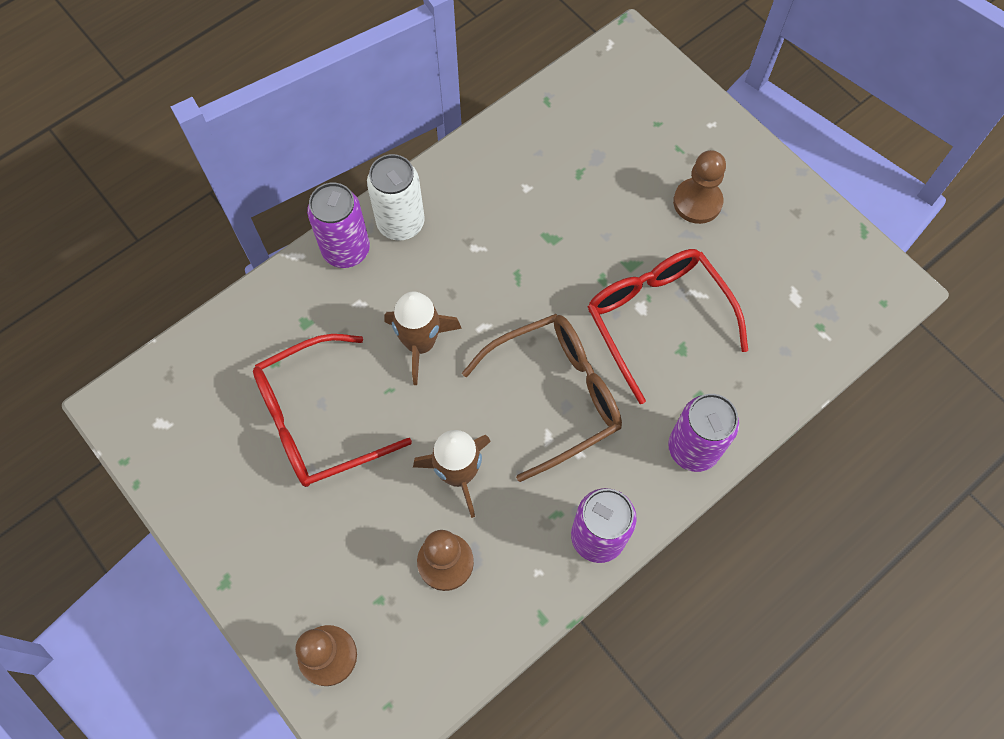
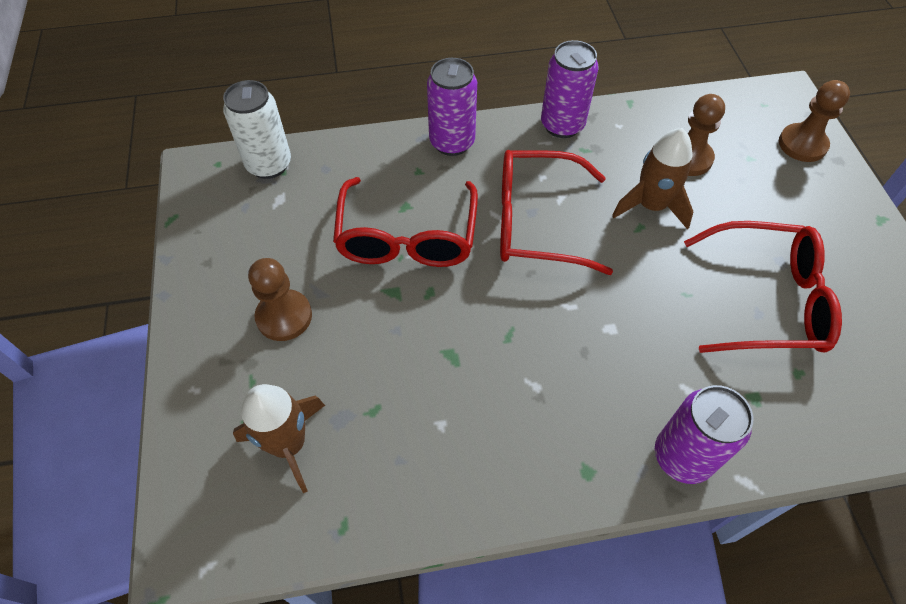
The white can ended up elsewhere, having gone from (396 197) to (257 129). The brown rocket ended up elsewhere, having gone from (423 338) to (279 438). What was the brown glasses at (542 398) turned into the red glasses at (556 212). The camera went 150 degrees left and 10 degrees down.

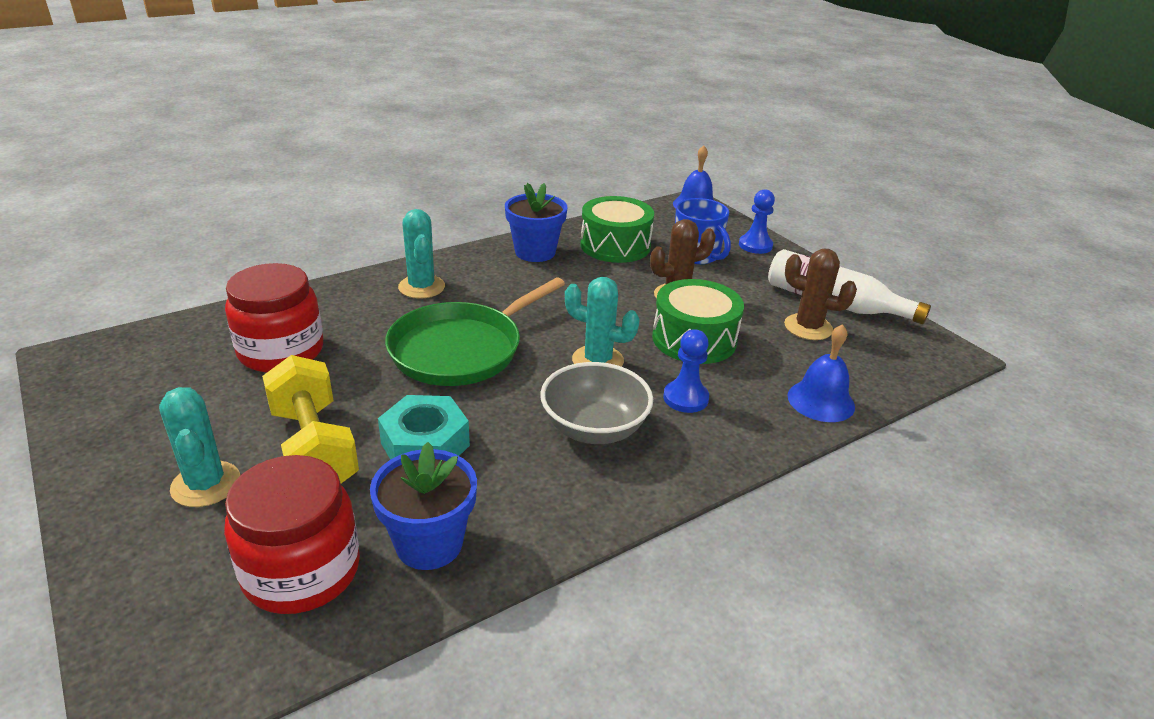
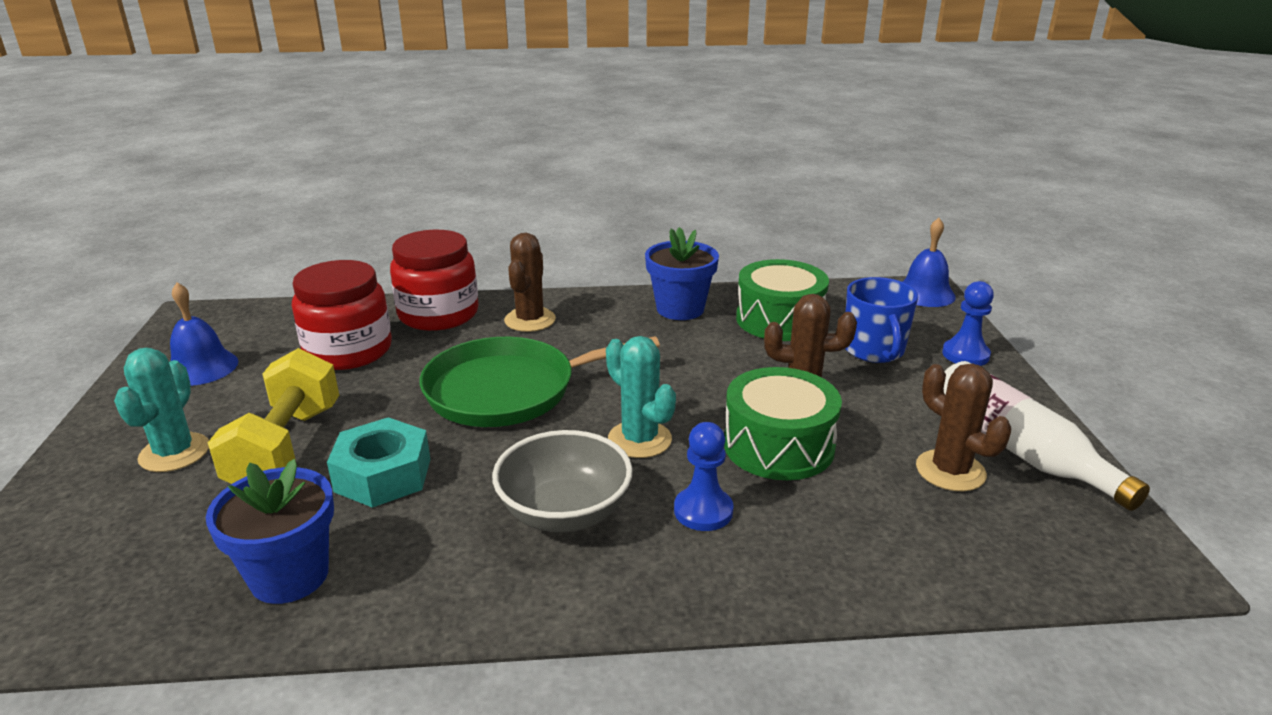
The red jar ended up elsewhere, having gone from (292 534) to (434 280). The blue bell ended up elsewhere, having gone from (821 373) to (204 334). What was the turquoise cactus at (421 254) turned into the brown cactus at (530 282). The camera went 30 degrees right and 5 degrees down.

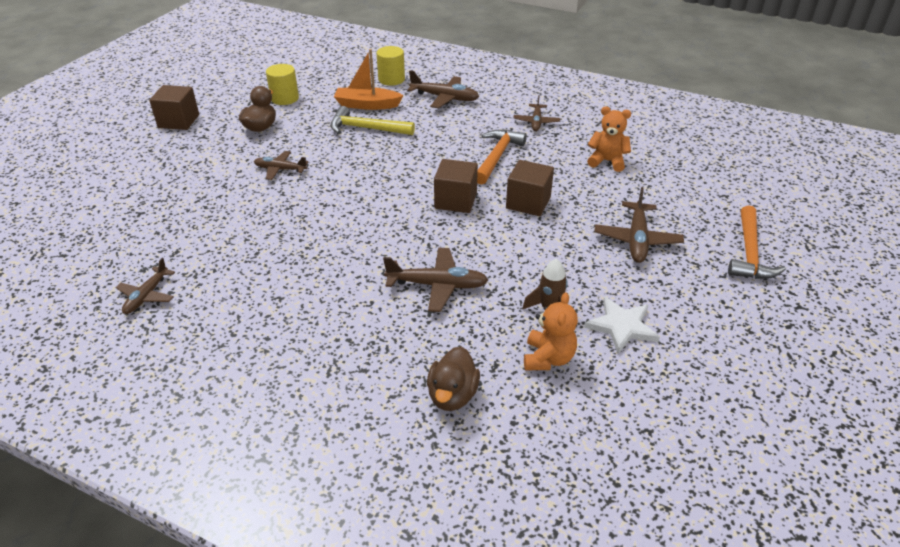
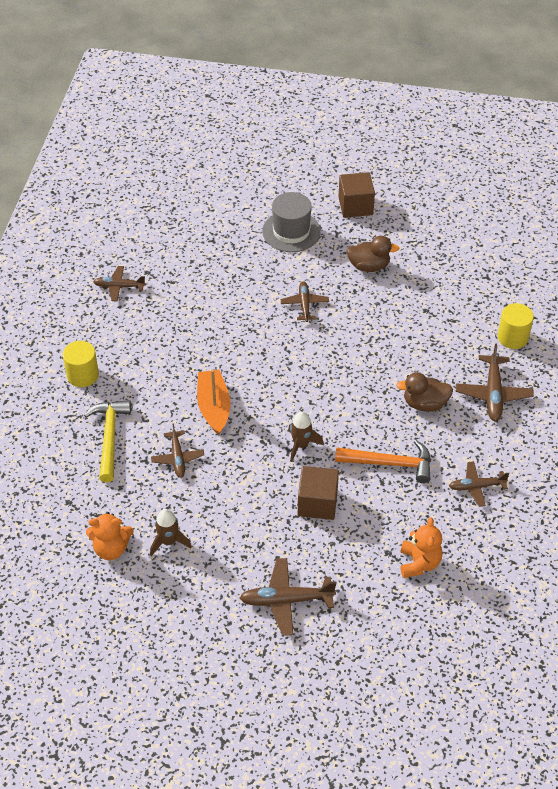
The second view lost the white star at (622 325). The second view lost the orange hammer at (757 242). The second view gained the grey hat at (291 222). The yellow cylinder ended up elsewhere, having gone from (282 84) to (81 364). The yellow hammer ended up elsewhere, having gone from (372 120) to (107 441). The orange boat ended up elsewhere, having gone from (369 79) to (214 402). The brown duck ended up elsewhere, having gone from (453 378) to (424 392). Where the brown cube stood at (456 186), the brown rocket came to stand at (306 437). The size of the brown plane at (435 280) changed by a factor of 0.66. The camera went 75 degrees right and 10 degrees up.

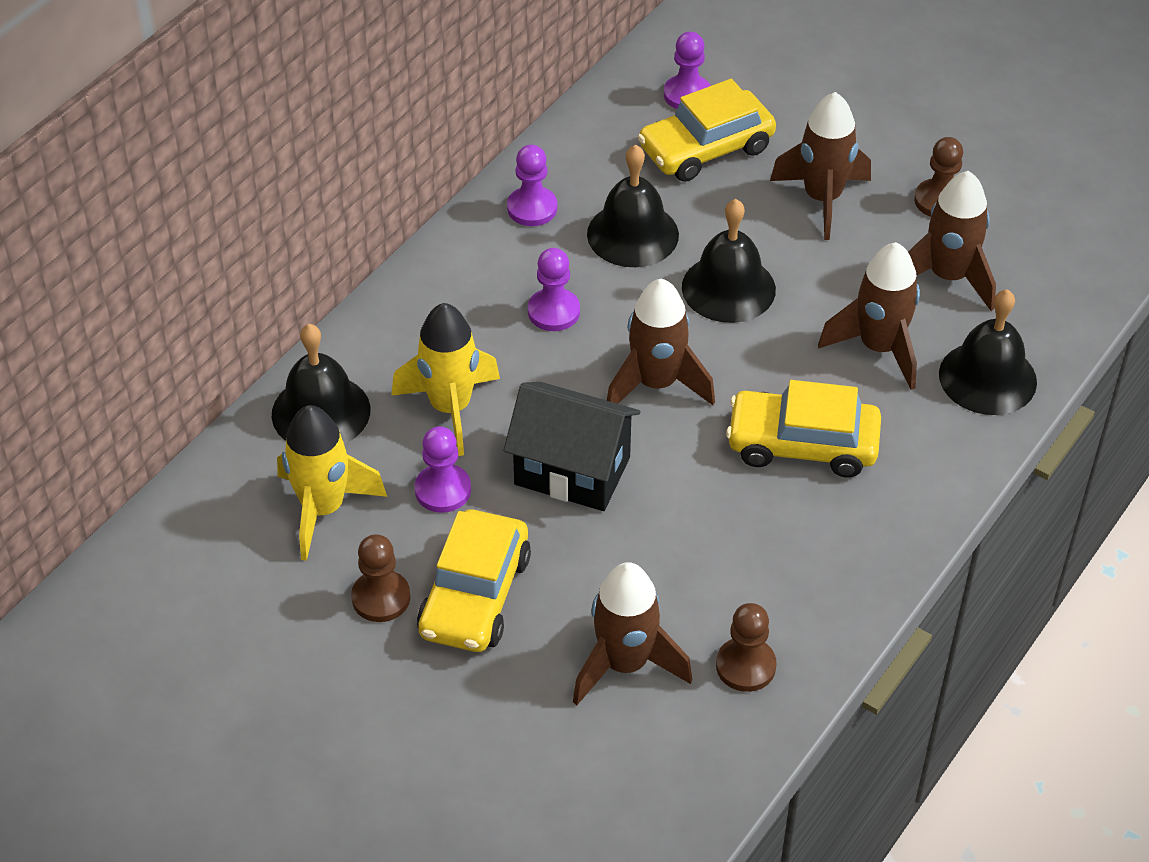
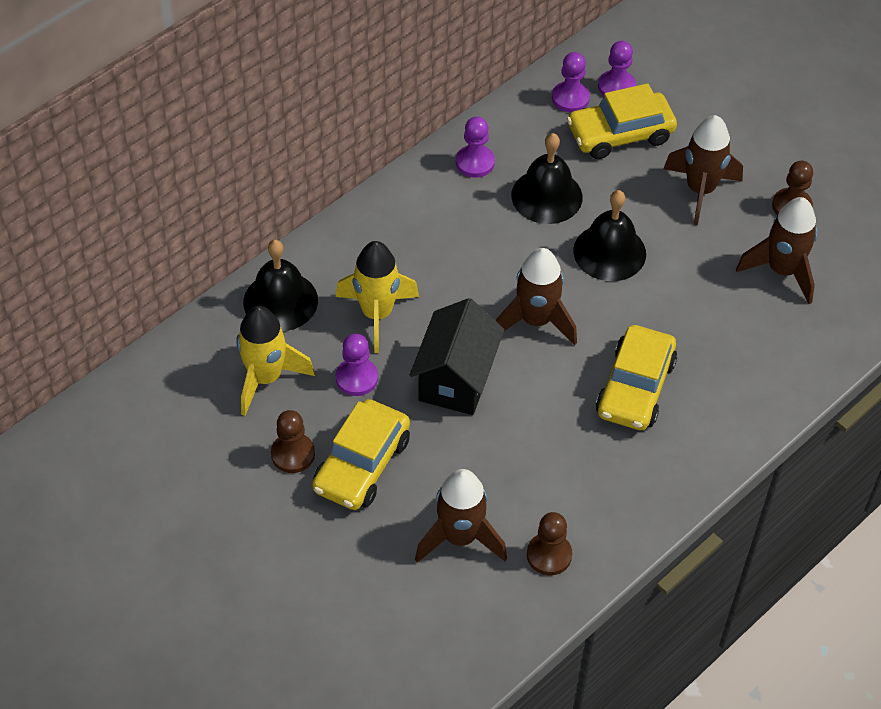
The second view lost the brown rocket at (869 316). The second view lost the black bell at (988 352). The purple pawn ended up elsewhere, having gone from (554 289) to (571 82). The black house at (572 446) ended up facing another way, 75 degrees clockwise from before. The yellow car at (803 428) ended up facing another way, 90 degrees counterclockwise from before. The camera went 10 degrees right and 5 degrees up.

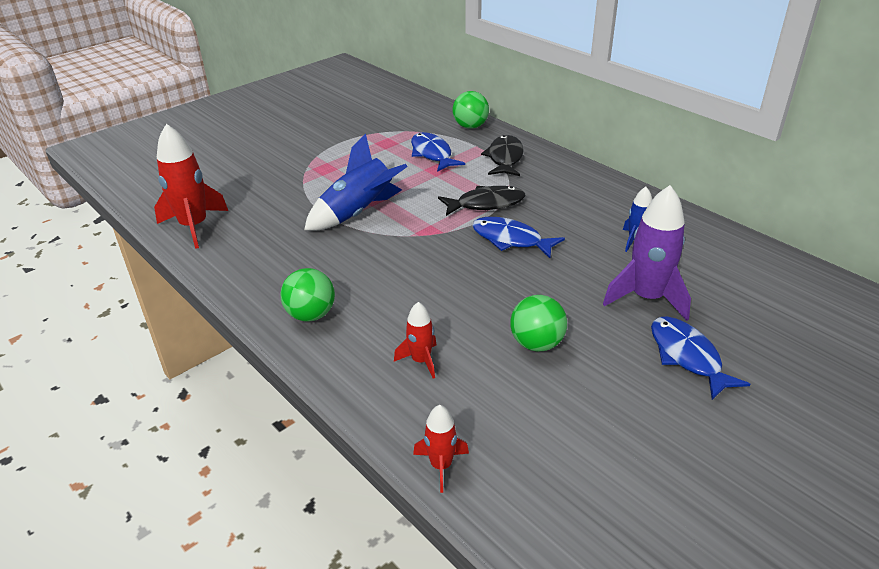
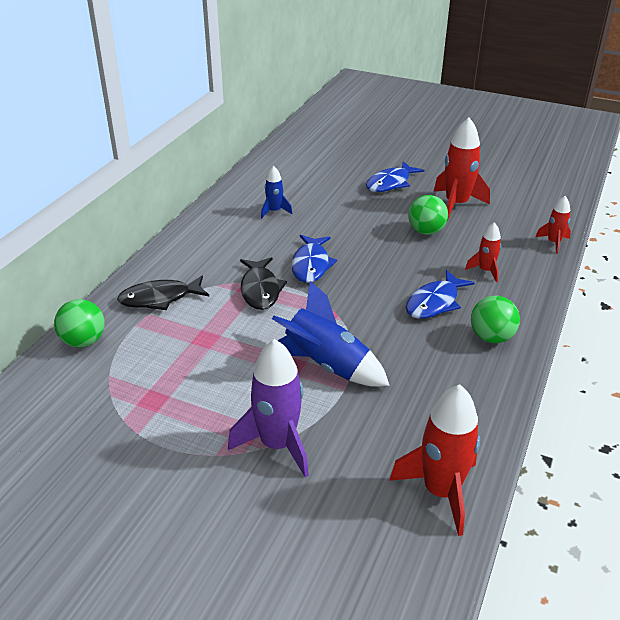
The second view gained the red rocket at (462 169). The blue fish ended up elsewhere, having gone from (438 152) to (440 294). The purple rocket ended up elsewhere, having gone from (647 253) to (268 408). The black fish at (481 201) ended up facing another way, 150 degrees counterclockwise from before. The camera went 115 degrees left and 0 degrees up.

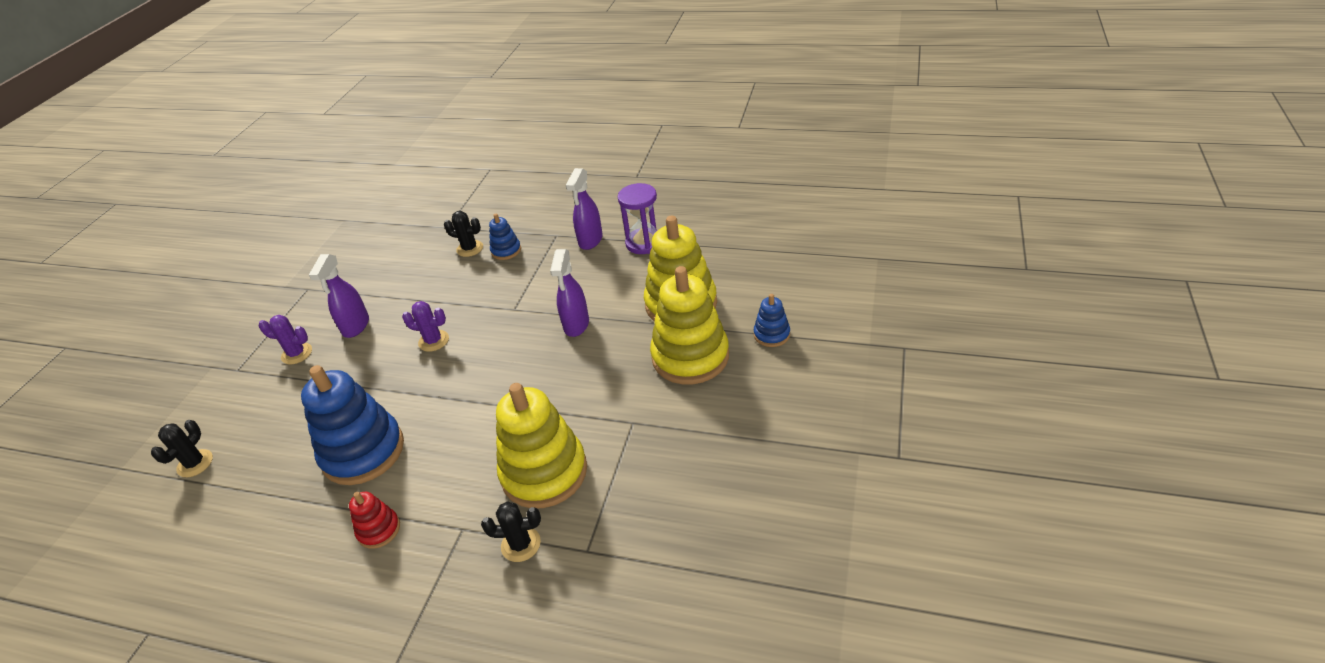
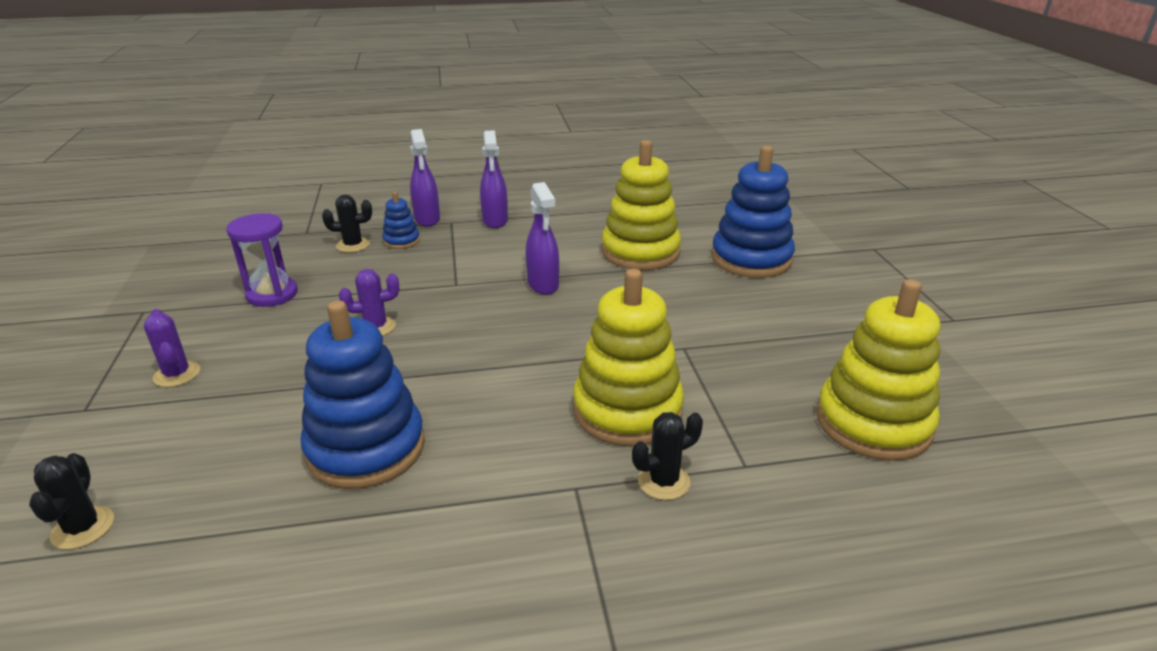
The second view lost the red stacking toy at (374 520). The purple spray bottle ended up elsewhere, having gone from (339 296) to (425 178). The purple hourglass ended up elsewhere, having gone from (637 218) to (262 260). The yellow stacking toy ended up elsewhere, having gone from (689 325) to (878 370). The purple cactus at (285 340) ended up facing another way, 75 degrees clockwise from before. The size of the blue stacking toy at (772 320) changed by a factor of 2.11. The camera went 30 degrees left and 10 degrees down.

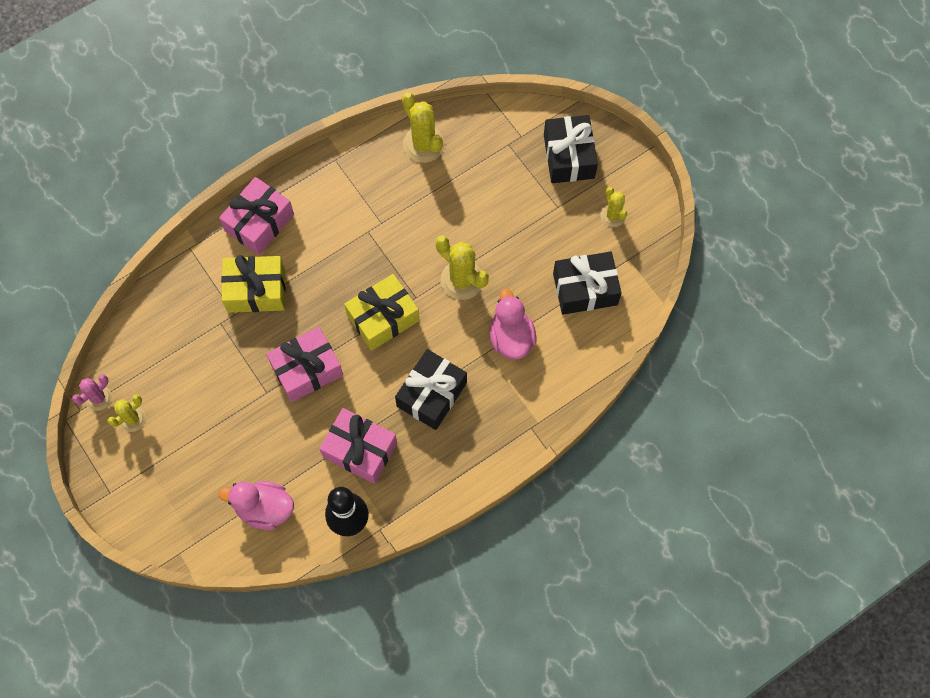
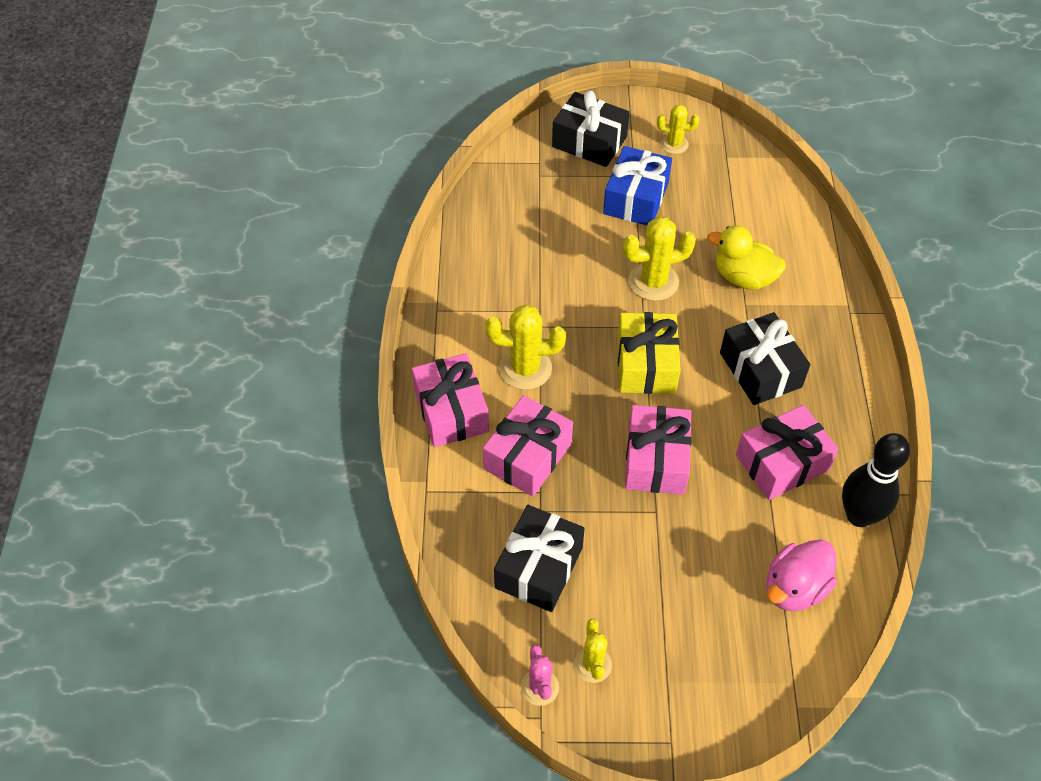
The second view gained the blue gift at (637 185). The yellow cactus ended up elsewhere, having gone from (423 127) to (525 347). The black gift ended up elsewhere, having gone from (587 283) to (539 558). What was the yellow gift at (253 284) turned into the pink gift at (528 446). What was the pink duck at (513 324) turned into the yellow duck at (747 258). The camera went 55 degrees left and 15 degrees down.

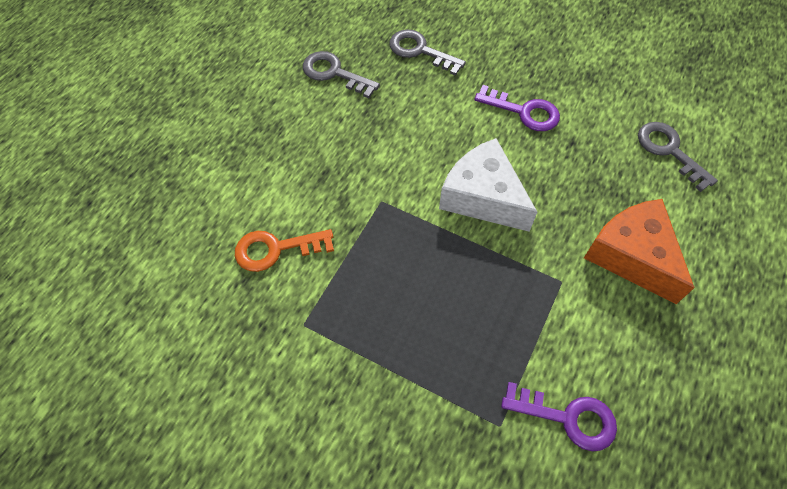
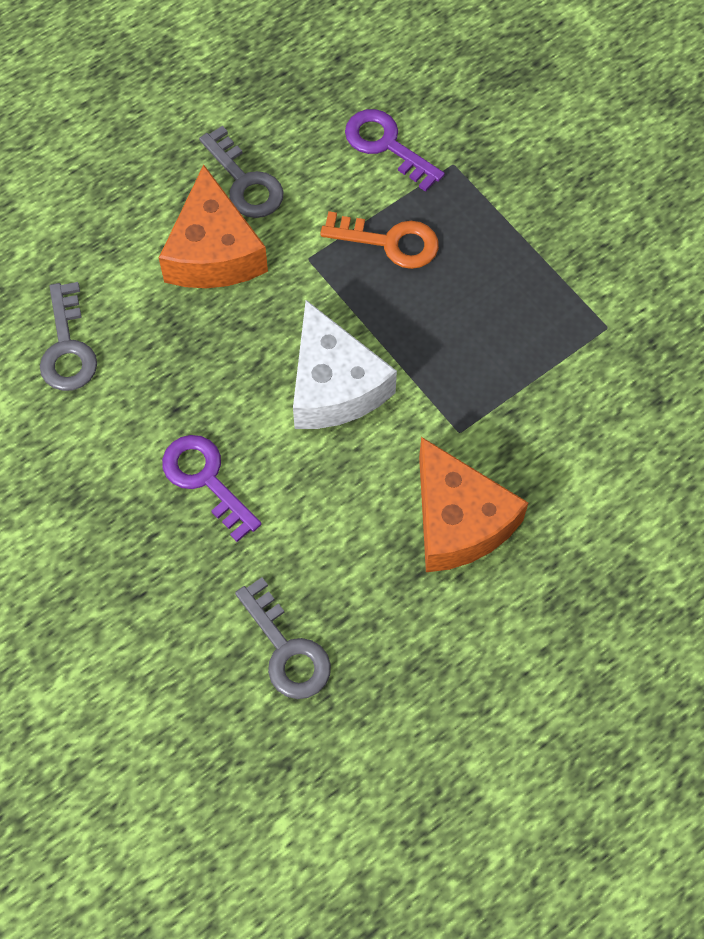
The second view gained the orange cheese at (473 504). The orange key ended up elsewhere, having gone from (284 250) to (379 240). The grey key ended up elsewhere, having gone from (341 74) to (241 172). The camera went 155 degrees left and 5 degrees up.

